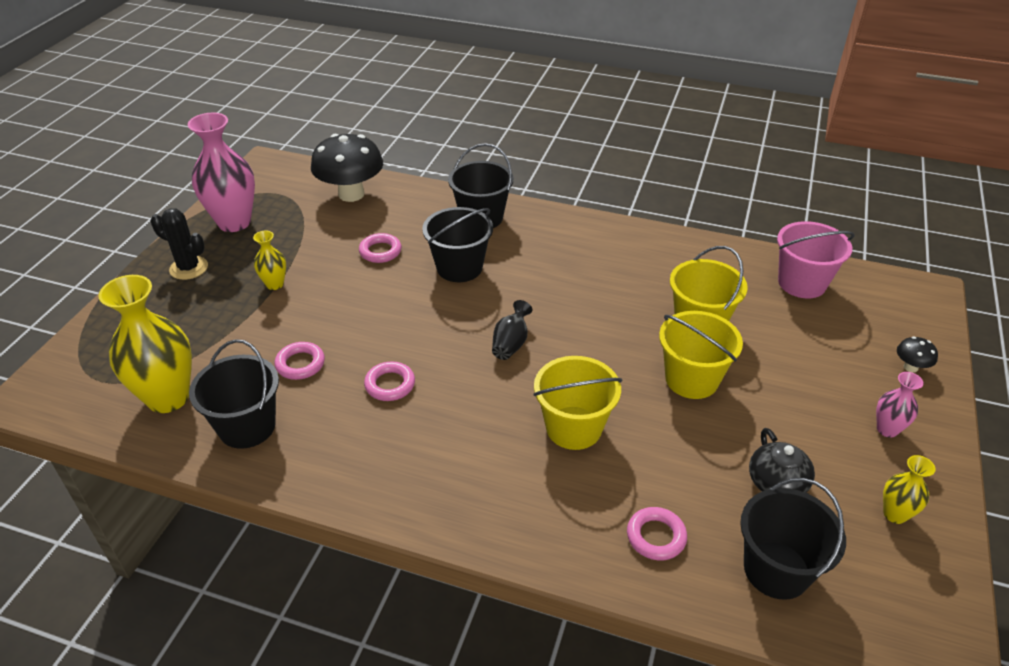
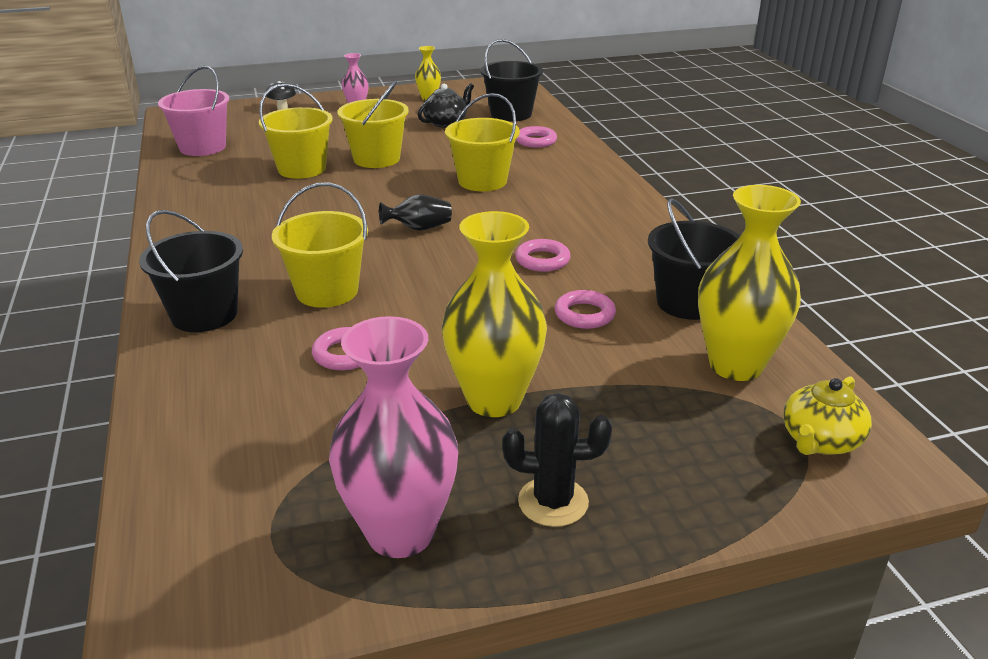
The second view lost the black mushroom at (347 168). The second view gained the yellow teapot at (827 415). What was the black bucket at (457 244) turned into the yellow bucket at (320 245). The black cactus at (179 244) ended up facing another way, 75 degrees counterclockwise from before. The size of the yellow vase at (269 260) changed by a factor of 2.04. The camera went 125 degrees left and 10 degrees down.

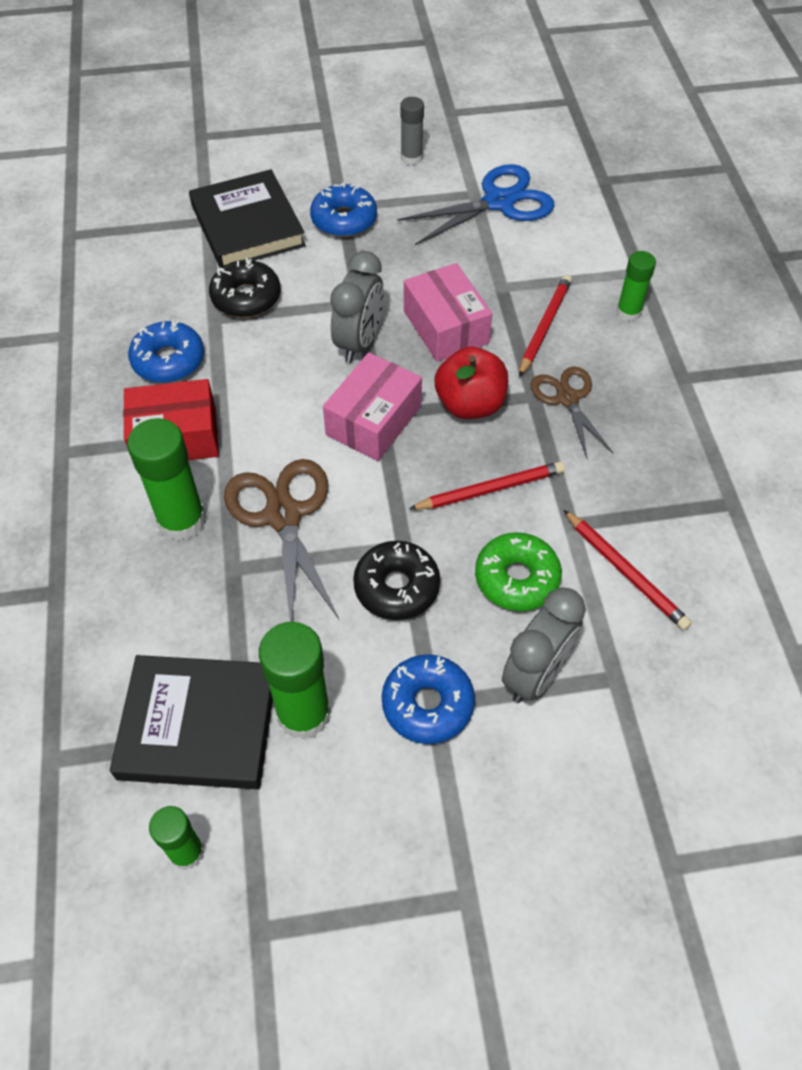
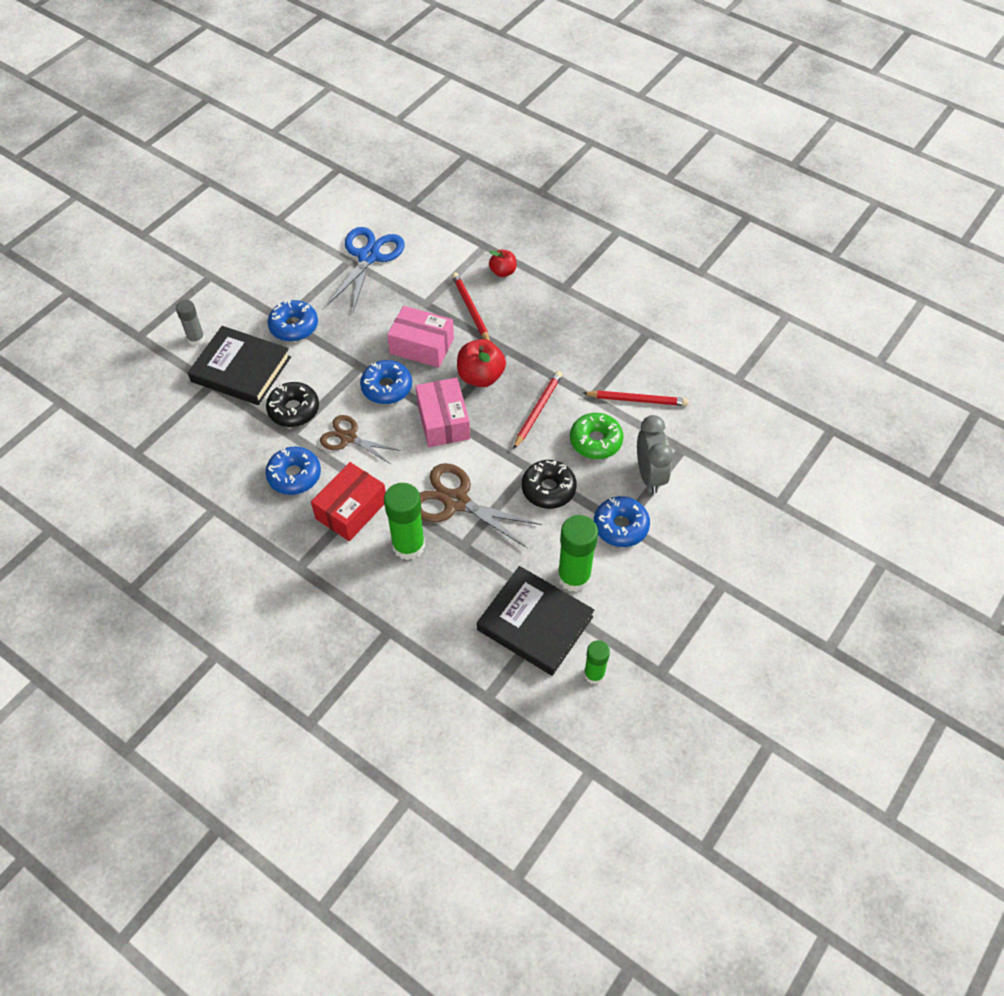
The grey glue stick ended up elsewhere, having gone from (412 131) to (190 323). The brown scissors ended up elsewhere, having gone from (572 412) to (360 439). Where the grey clock stood at (357 307), the blue donut came to stand at (386 382). Where the green glue stick stood at (636 286), the red apple came to stand at (503 263). The black book at (191 722) ended up facing another way, 75 degrees clockwise from before. The camera went 45 degrees left and 0 degrees up.

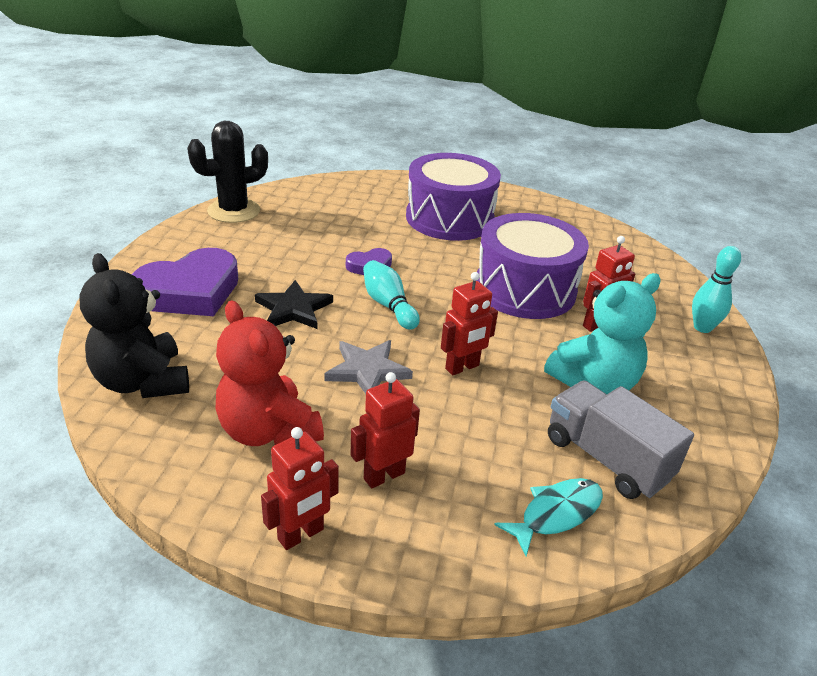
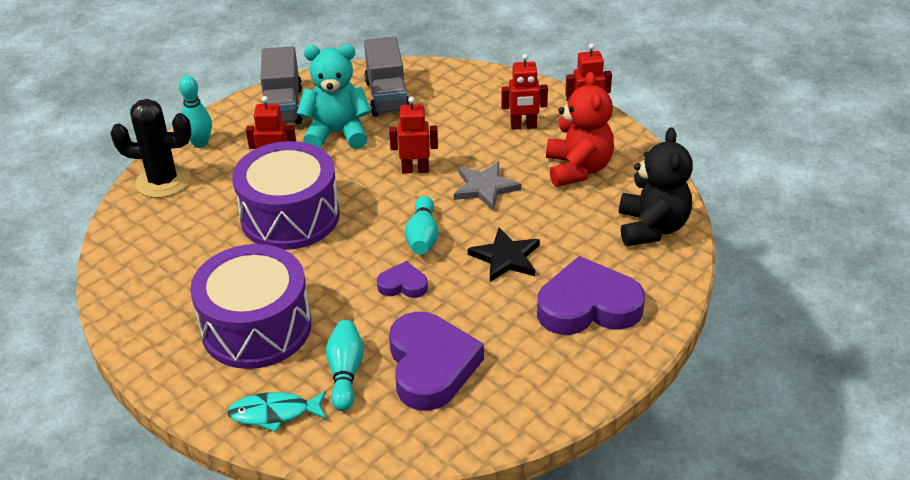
The second view gained the grey truck at (281 85). The second view gained the turquoise bowling pin at (345 365). The second view gained the purple heart at (436 361). The black cactus ended up elsewhere, having gone from (227 172) to (151 148). The turquoise fish ended up elsewhere, having gone from (548 517) to (276 411). The camera went 145 degrees left and 5 degrees up.

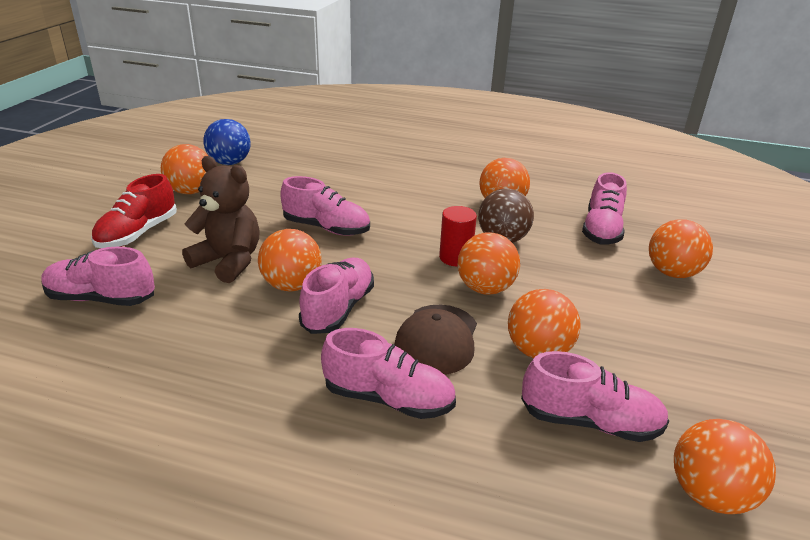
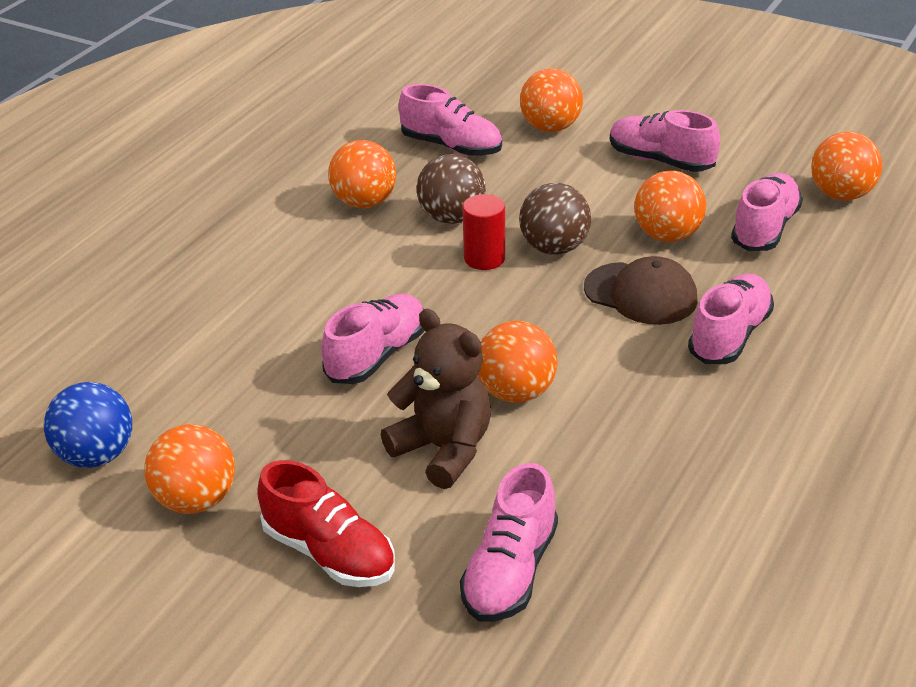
The pink shoe ended up elsewhere, having gone from (336 296) to (665 141). What was the orange ball at (489 263) turned into the brown ball at (555 219). The brown teddy bear at (221 219) ended up facing another way, 90 degrees clockwise from before. The camera went 75 degrees left and 5 degrees up.

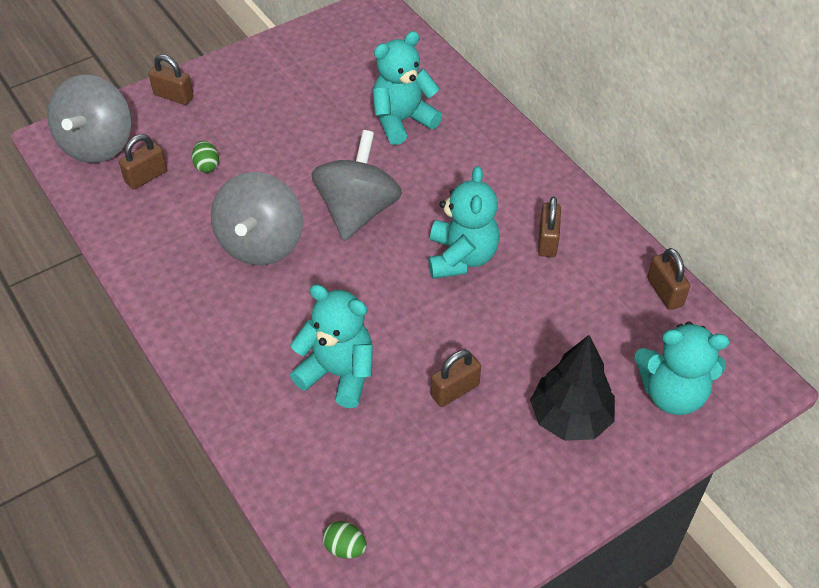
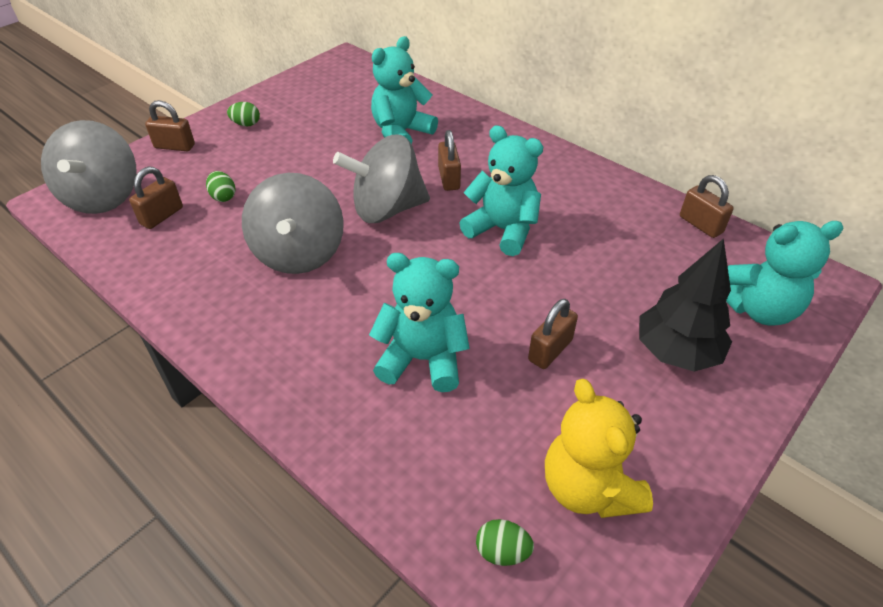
The second view gained the green egg at (243 114). The second view gained the yellow teddy bear at (599 448). The brown padlock ended up elsewhere, having gone from (549 226) to (449 160). The grey spinning top at (356 185) ended up facing another way, 105 degrees counterclockwise from before. The turquoise teddy bear at (464 222) ended up facing another way, 45 degrees counterclockwise from before. The camera went 15 degrees left and 5 degrees down.

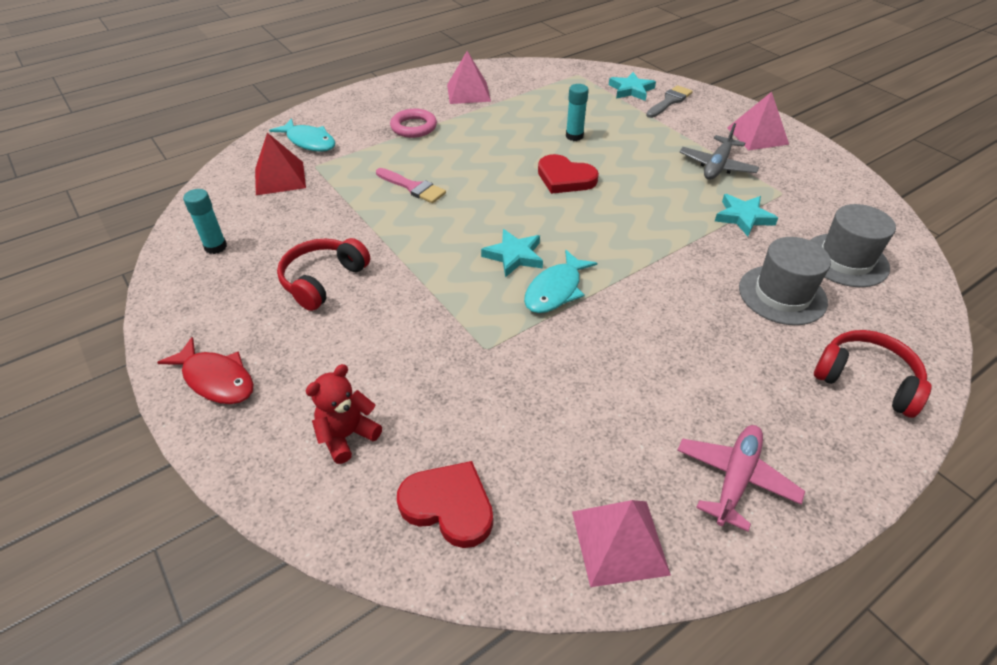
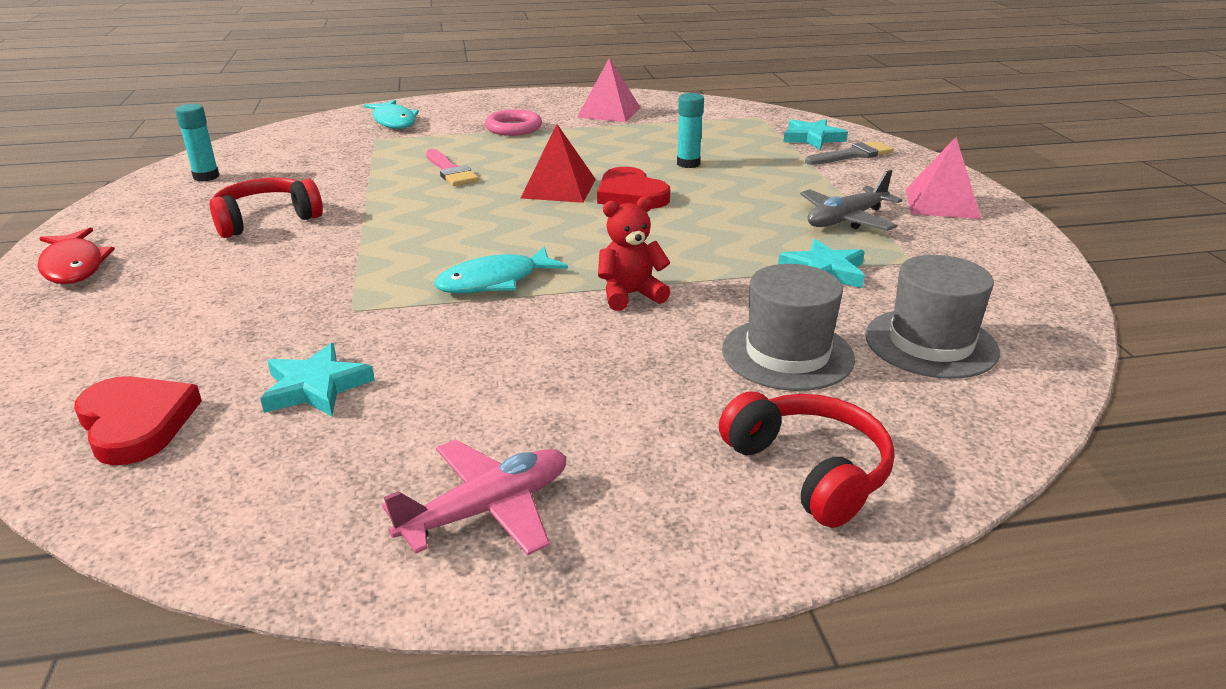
The second view lost the pink pyramid at (621 543). The red pyramid ended up elsewhere, having gone from (280 164) to (558 163). The red teddy bear ended up elsewhere, having gone from (344 414) to (634 253). The turquoise star ended up elsewhere, having gone from (512 253) to (317 379). The camera went 25 degrees right and 15 degrees down.

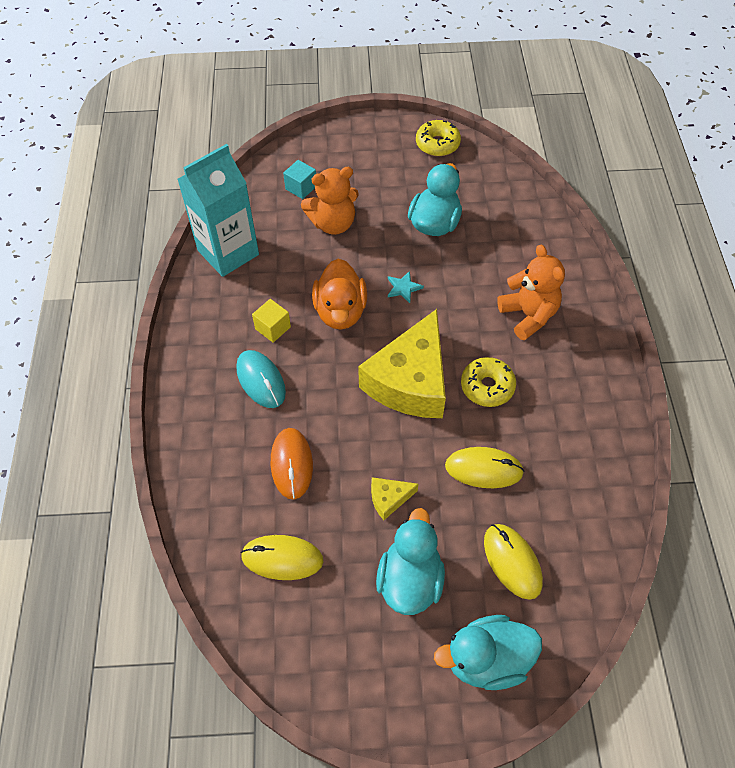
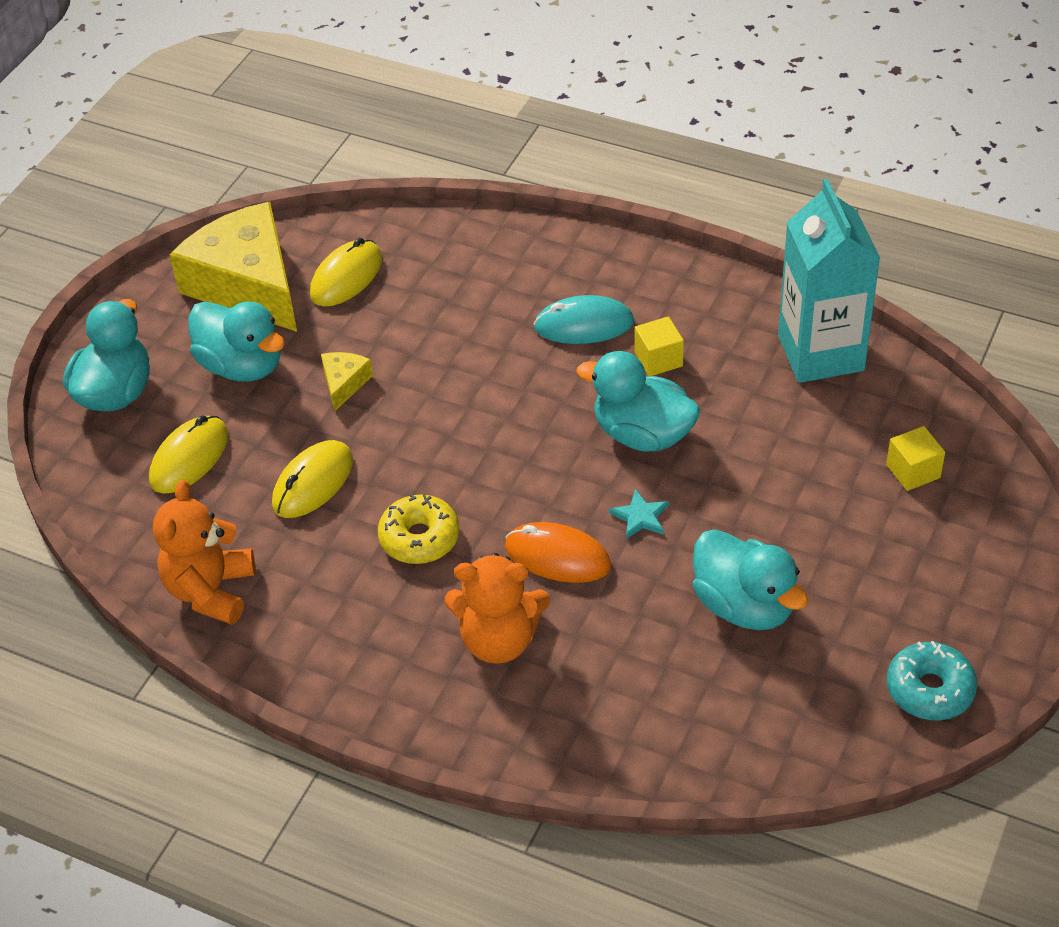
The orange mouse ended up elsewhere, having gone from (292 463) to (558 552). The orange teddy bear ended up elsewhere, having gone from (330 201) to (204 552). The yellow cheese ended up elsewhere, having gone from (402 363) to (233 267). What was the turquoise cube at (299 179) turned into the yellow cube at (915 458). What was the orange duck at (339 294) turned into the turquoise duck at (638 401). What was the yellow donut at (438 138) turned into the turquoise donut at (932 680). The yellow mouse at (513 562) ended up facing another way, 60 degrees counterclockwise from before. The camera went 120 degrees right and 10 degrees down.

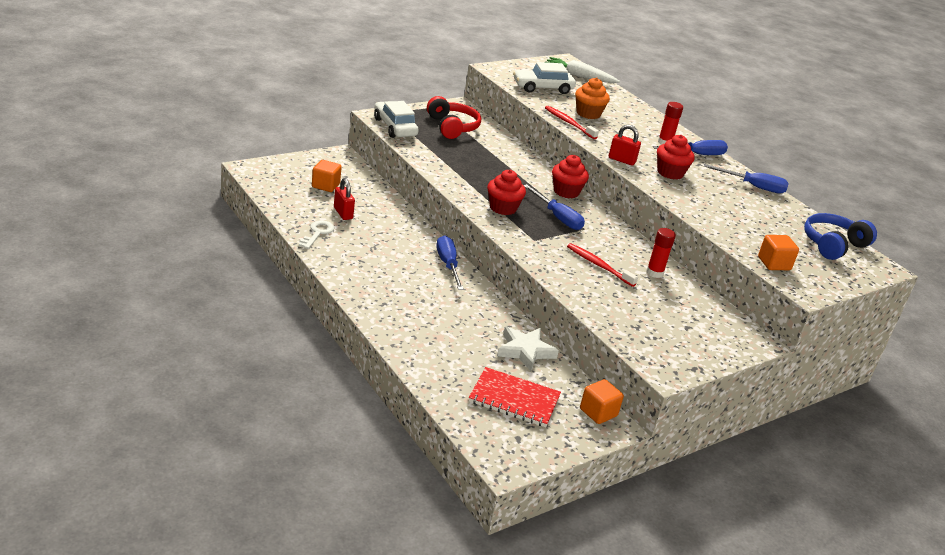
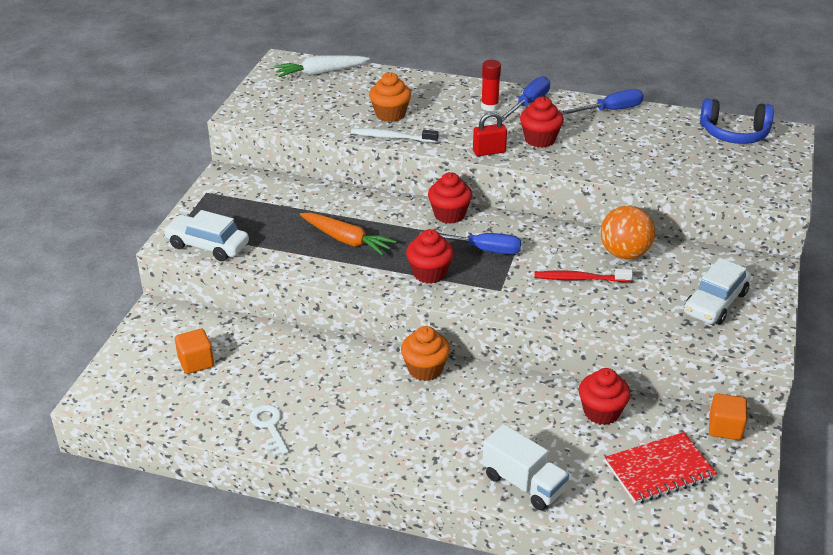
The second view lost the red padlock at (344 199). The second view lost the red headphones at (454 117). The second view lost the orange cube at (778 252). The second view gained the orange carrot at (348 234). The second view gained the white truck at (525 467). The white car ended up elsewhere, having gone from (544 78) to (717 291). Where the blue screwdriver stood at (450 262), the orange cupcake came to stand at (425 353). Where the white star stood at (528 349), the red cupcake came to stand at (605 396). Where the red glue stick stood at (661 253), the orange ball came to stand at (628 232). What was the red toothbrush at (572 122) turned into the white toothbrush at (394 135). The blue headphones at (840 236) ended up facing another way, 90 degrees counterclockwise from before. The camera went 35 degrees left and 5 degrees up.

